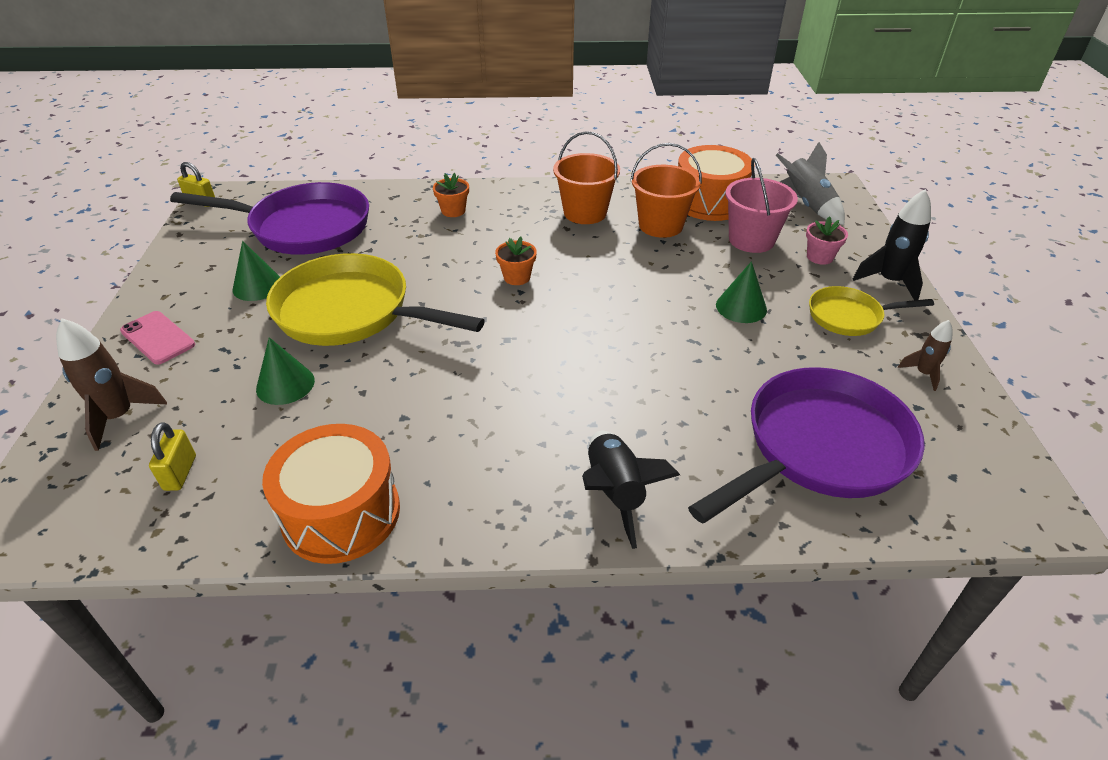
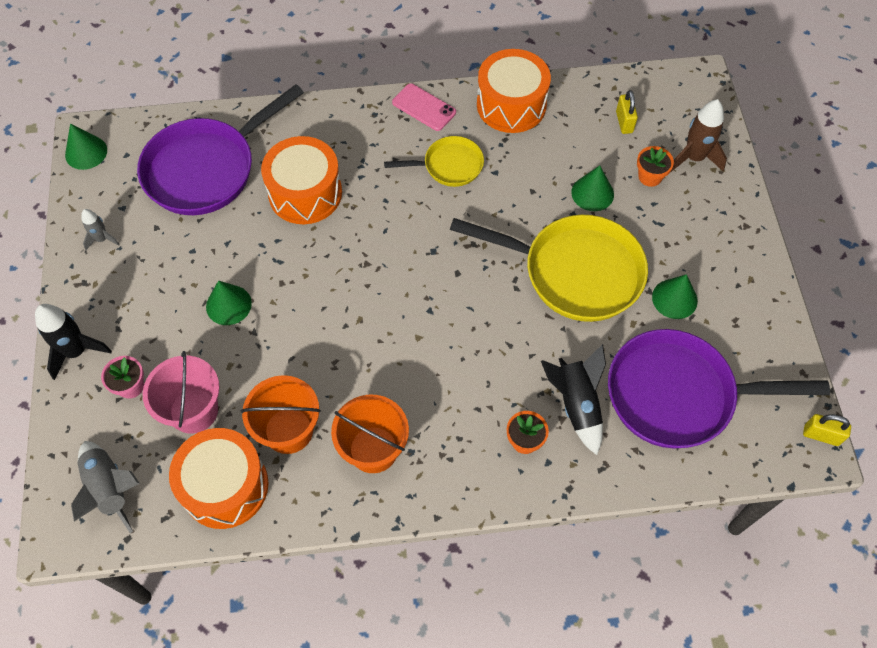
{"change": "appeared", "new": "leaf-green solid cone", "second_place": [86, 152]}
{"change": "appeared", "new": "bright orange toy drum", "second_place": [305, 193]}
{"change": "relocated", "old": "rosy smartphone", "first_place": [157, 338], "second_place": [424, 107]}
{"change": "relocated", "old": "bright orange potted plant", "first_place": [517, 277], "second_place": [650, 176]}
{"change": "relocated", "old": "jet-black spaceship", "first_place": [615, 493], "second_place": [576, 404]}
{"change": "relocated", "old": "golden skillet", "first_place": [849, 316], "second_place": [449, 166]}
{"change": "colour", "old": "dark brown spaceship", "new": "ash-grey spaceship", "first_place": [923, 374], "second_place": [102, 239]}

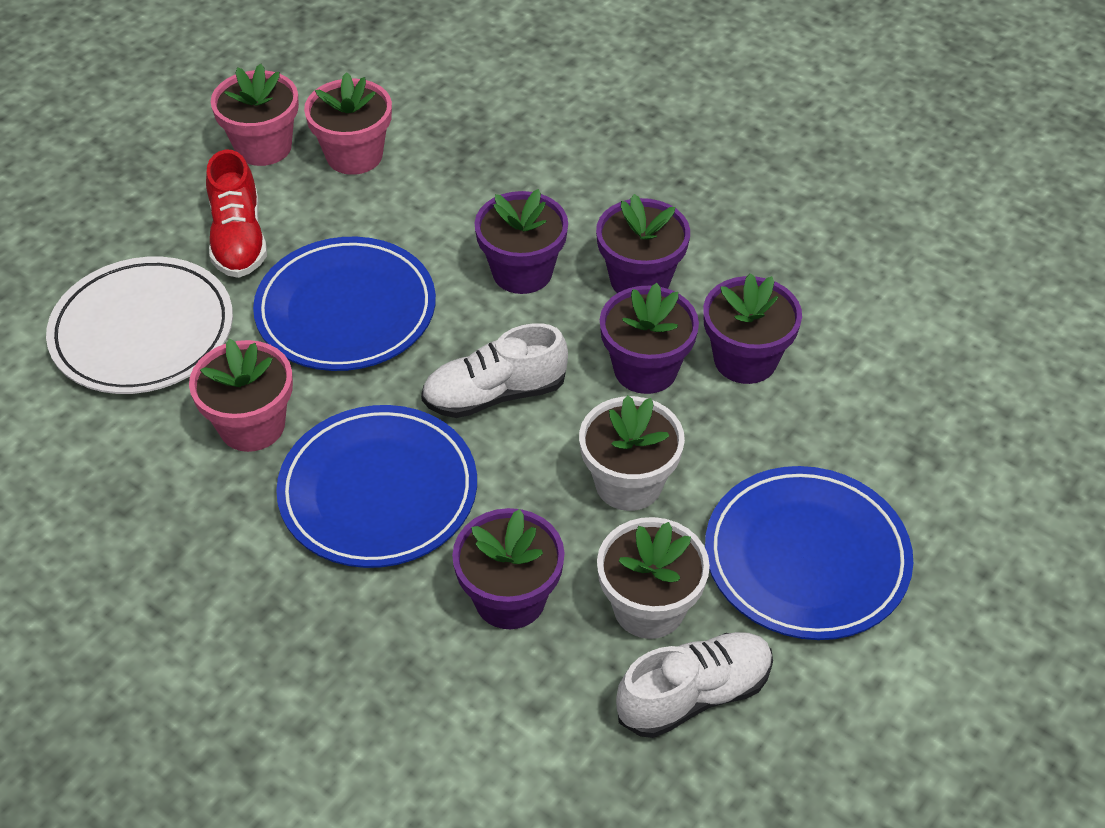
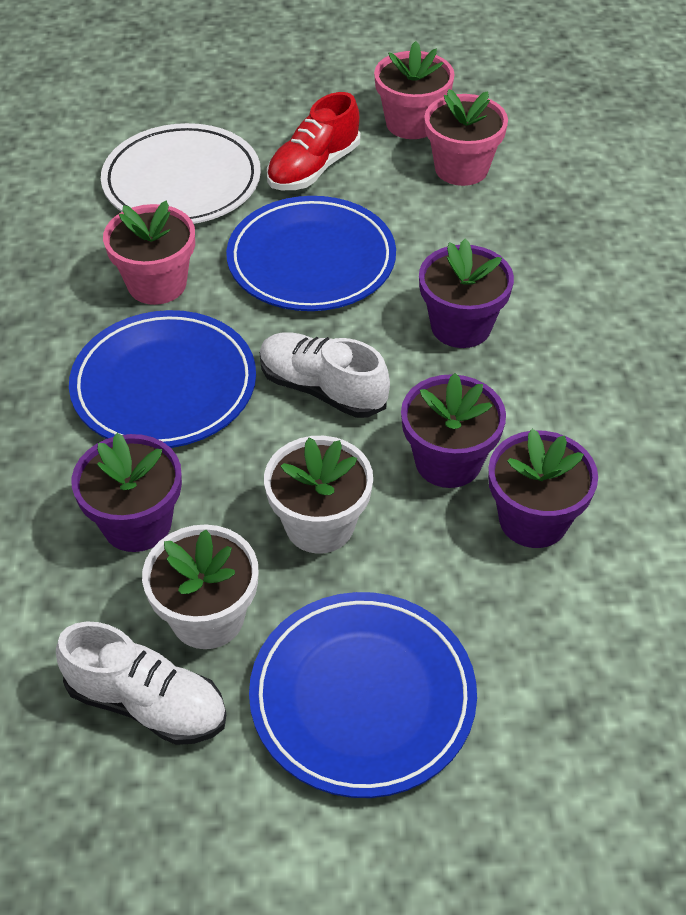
{"change": "missing", "old": "purple potted plant", "first_place": [640, 279]}

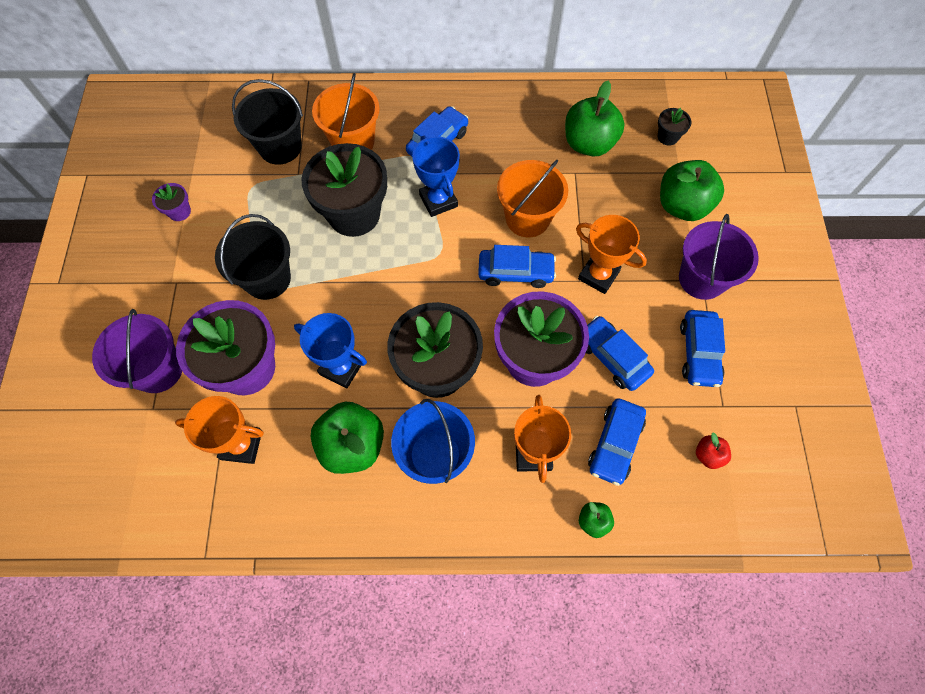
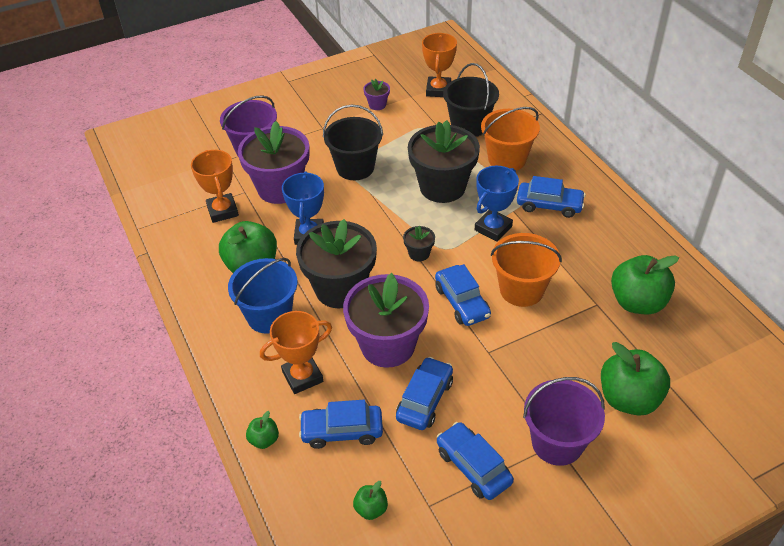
{"change": "relocated", "old": "bright orange trophy", "first_place": [598, 275], "second_place": [438, 90]}
{"change": "relocated", "old": "jet-black potted plant", "first_place": [667, 137], "second_place": [419, 253]}
{"change": "colour", "old": "crimson apple fruit", "new": "leaf-green apple fruit", "first_place": [708, 455], "second_place": [371, 509]}
{"change": "spun", "old": "blue toy car", "first_place": [699, 353], "second_place": [473, 466], "degrees": 75}

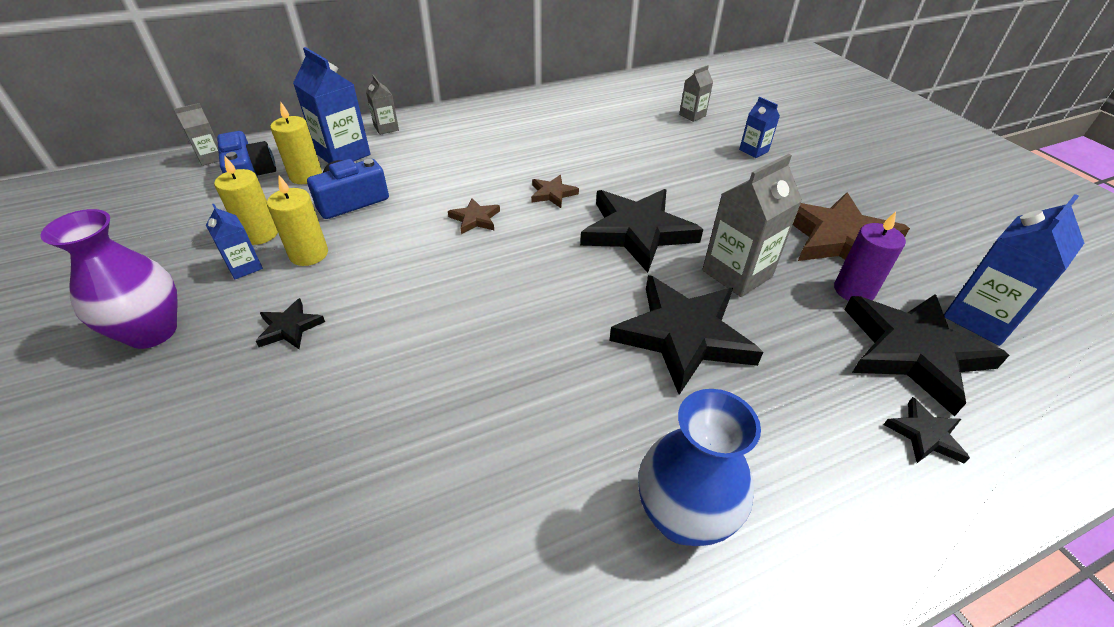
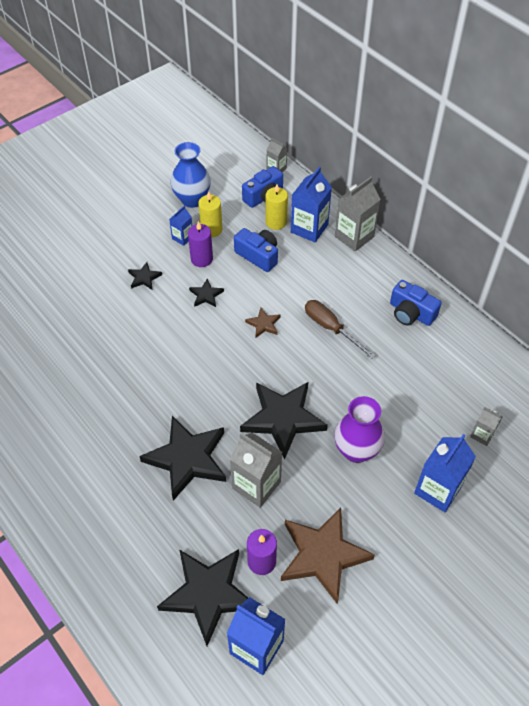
{"change": "missing", "old": "dark brown star shape", "first_place": [552, 194]}
{"change": "appeared", "new": "dark brown screwdriver", "second_place": [331, 328]}
{"change": "appeared", "new": "blue camera", "second_place": [411, 313]}
{"change": "relocated", "old": "purple flower vase", "first_place": [152, 332], "second_place": [356, 450]}
{"change": "relocated", "old": "blue flower vase", "first_place": [682, 516], "second_place": [192, 199]}
{"change": "relocated", "old": "jet-black star shape", "first_place": [925, 435], "second_place": [206, 295]}
{"change": "colour", "old": "golden pillar candle", "new": "purple pillar candle", "first_place": [309, 254], "second_place": [201, 259]}
{"change": "size", "old": "ash-grey juice carton", "first_place": [386, 128], "second_place": [354, 236], "factor": 1.84}
{"change": "size", "old": "blue juice carton", "first_place": [753, 151], "second_place": [437, 490], "factor": 1.84}

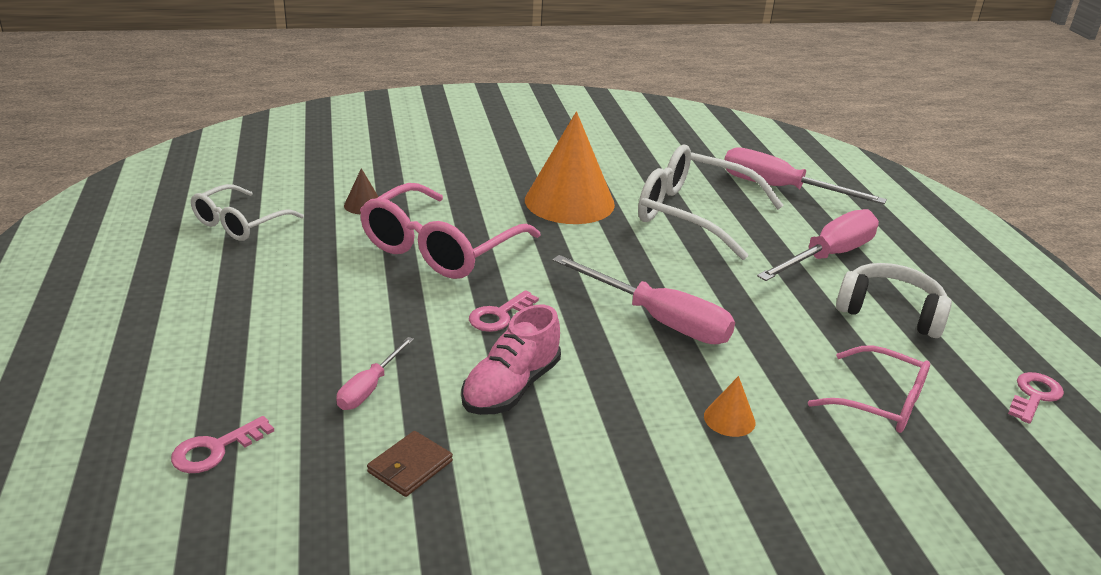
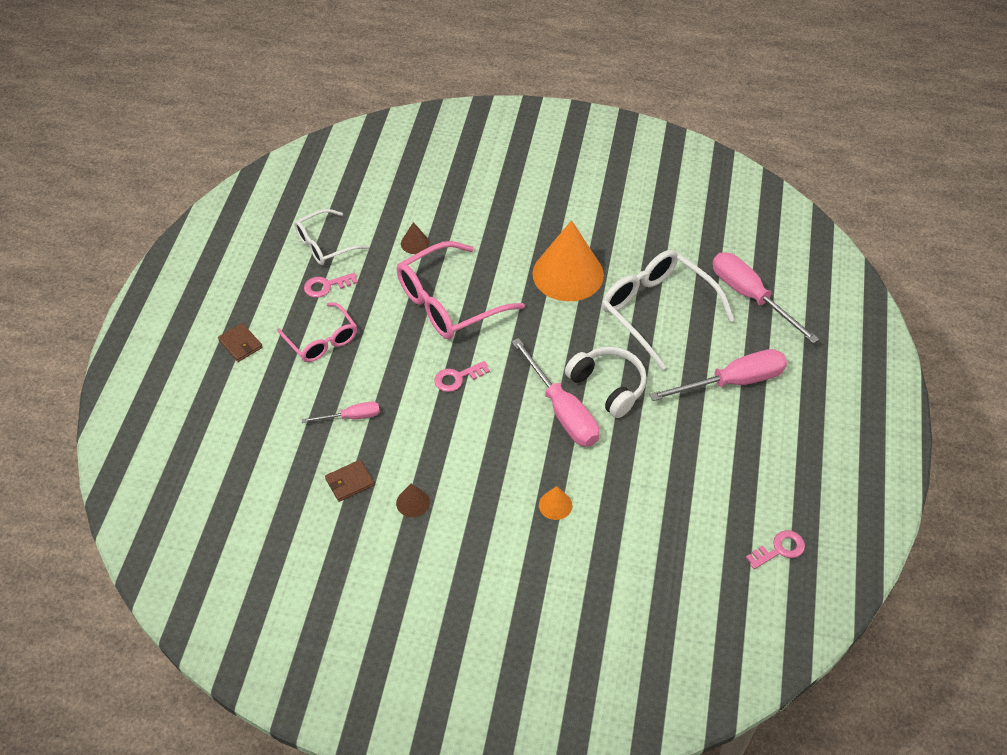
{"change": "missing", "old": "rosy sneaker", "first_place": [511, 387]}
{"change": "appeared", "new": "dark brown card wallet", "second_place": [240, 344]}
{"change": "appeared", "new": "dark brown solid cone", "second_place": [413, 502]}
{"change": "relocated", "old": "rosy key", "first_place": [215, 450], "second_place": [326, 286]}
{"change": "relocated", "old": "rosy spectacles", "first_place": [880, 402], "second_place": [322, 340]}
{"change": "relocated", "old": "snow-white headset", "first_place": [890, 312], "second_place": [608, 386]}
{"change": "spun", "old": "rosy screwdriver", "first_place": [369, 388], "second_place": [351, 417], "degrees": -150}

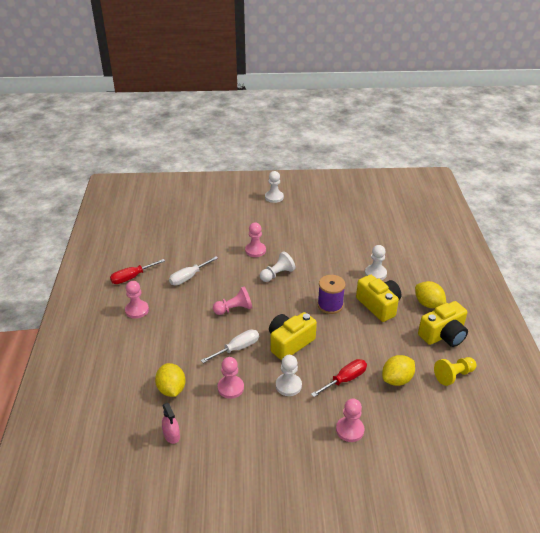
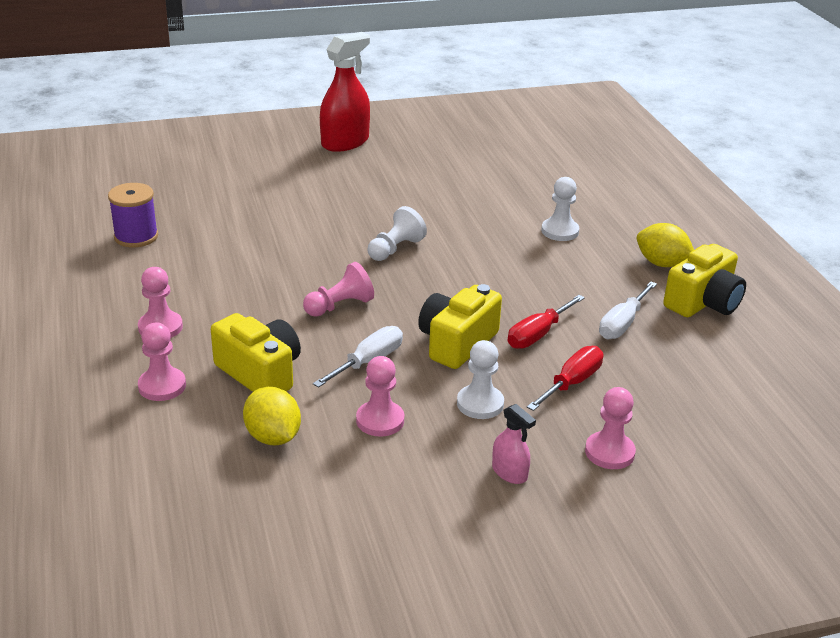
{"change": "missing", "old": "golden citrus fruit", "first_place": [397, 380]}
{"change": "missing", "old": "golden game pawn", "first_place": [453, 375]}
{"change": "relocated", "old": "crimson screwdriver", "first_place": [132, 277], "second_place": [537, 334]}
{"change": "relocated", "old": "rosy spray bottle", "first_place": [171, 435], "second_place": [509, 472]}
{"change": "relocated", "old": "snow-white screwdriver", "first_place": [188, 277], "second_place": [622, 324]}
{"change": "relocated", "old": "rosy game pawn", "first_place": [255, 250], "second_place": [162, 386]}
{"change": "relocated", "old": "purple spool", "first_place": [330, 305], "second_place": [136, 236]}
{"change": "relocated", "old": "golden camera", "first_place": [378, 305], "second_place": [260, 373]}
{"change": "exchanged", "old": "snow-white game pawn", "new": "crimson spray bottle", "first_place": [274, 197], "second_place": [345, 142]}

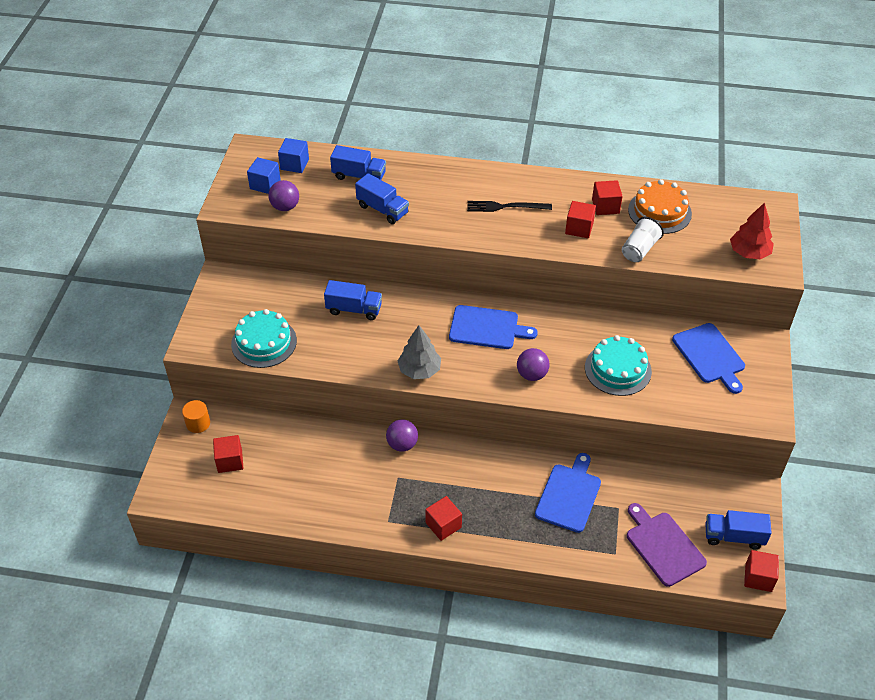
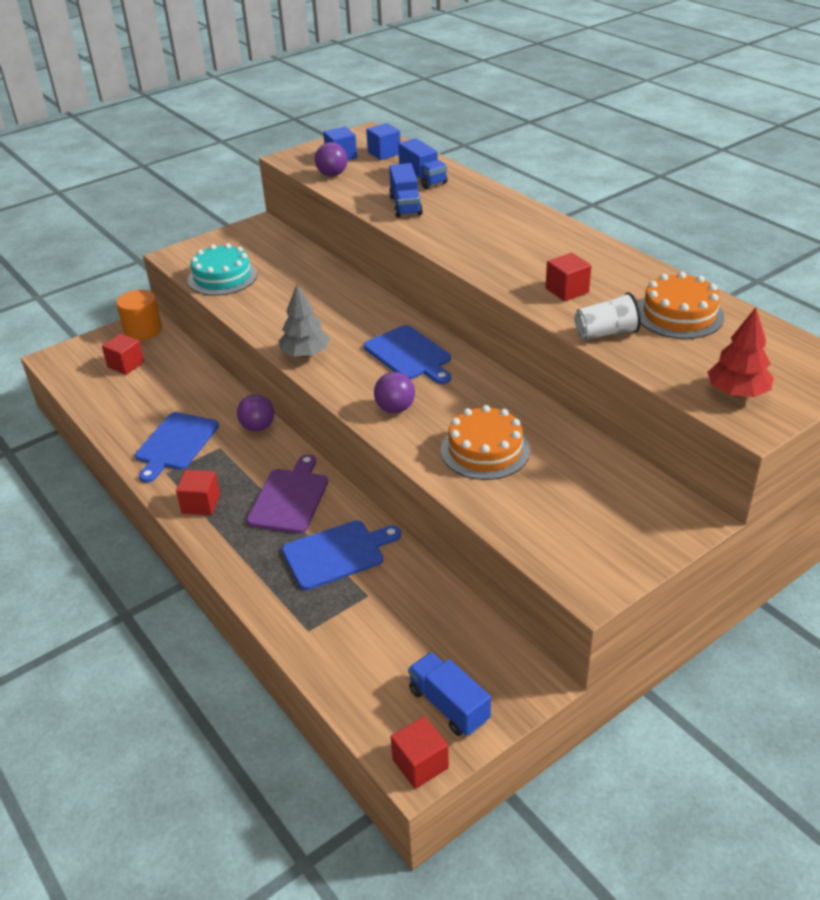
{"change": "missing", "old": "blue toy truck", "first_place": [354, 309]}
{"change": "missing", "old": "jet-black fork", "first_place": [505, 207]}
{"change": "missing", "old": "crimson solid cube", "first_place": [605, 206]}
{"change": "relocated", "old": "purple bread board", "first_place": [663, 546], "second_place": [289, 498]}
{"change": "relocated", "old": "blue bread board", "first_place": [710, 355], "second_place": [175, 444]}
{"change": "colour", "old": "aqua layer cake", "new": "bright orange layer cake", "first_place": [618, 369], "second_place": [485, 450]}
{"change": "size", "old": "bright orange cylinder shape", "first_place": [198, 423], "second_place": [143, 330], "factor": 1.53}

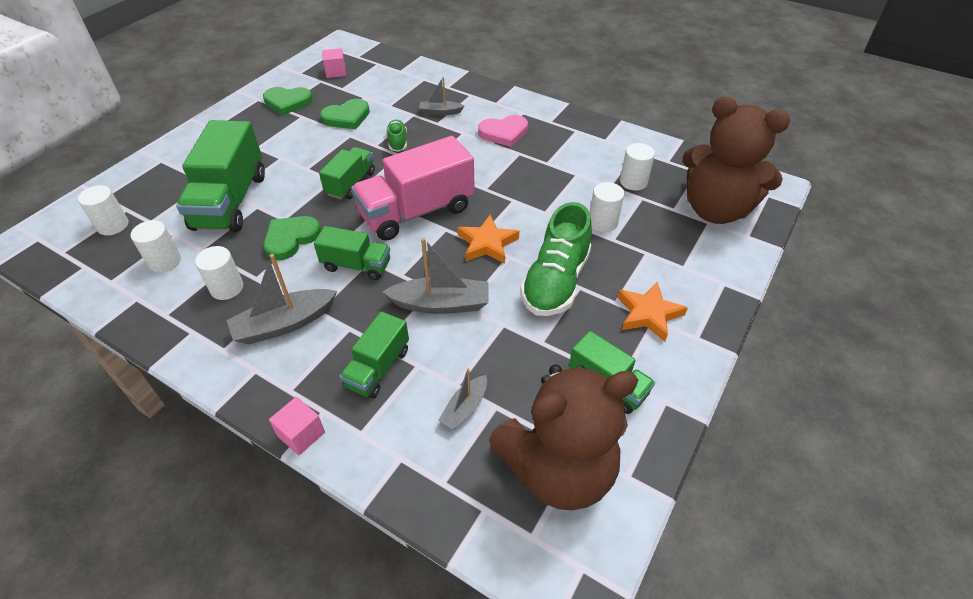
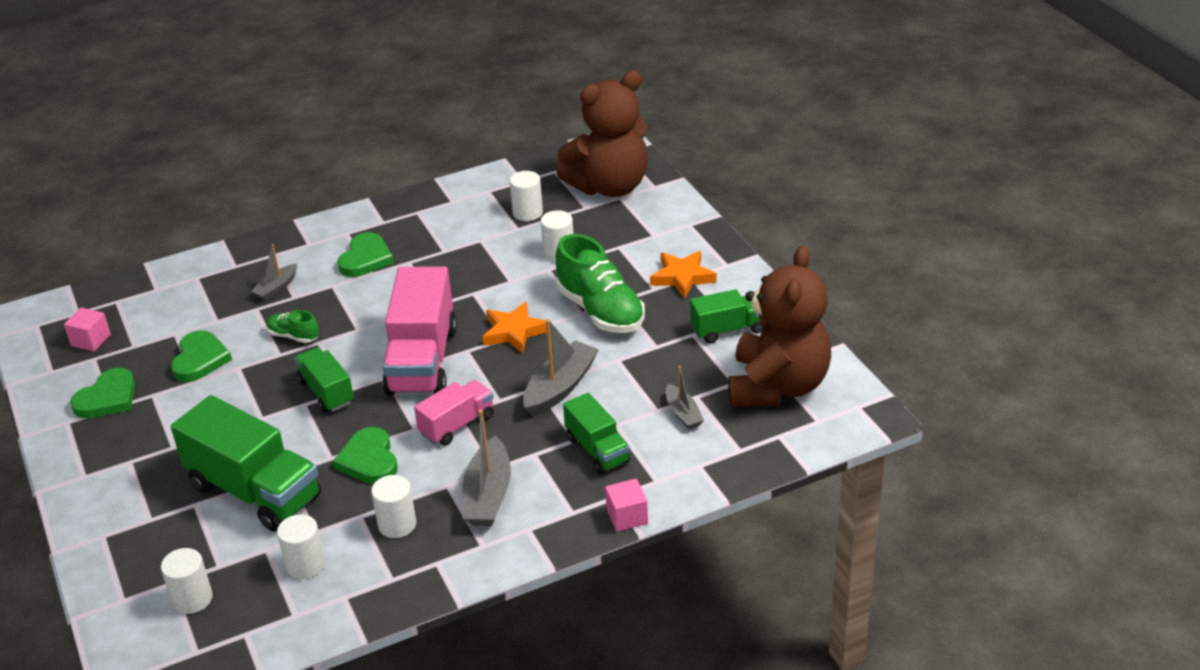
{"change": "colour", "old": "leaf-green toy truck", "new": "rosy toy truck", "first_place": [356, 265], "second_place": [457, 425]}
{"change": "colour", "old": "rosy love heart", "new": "leaf-green love heart", "first_place": [504, 133], "second_place": [365, 258]}

